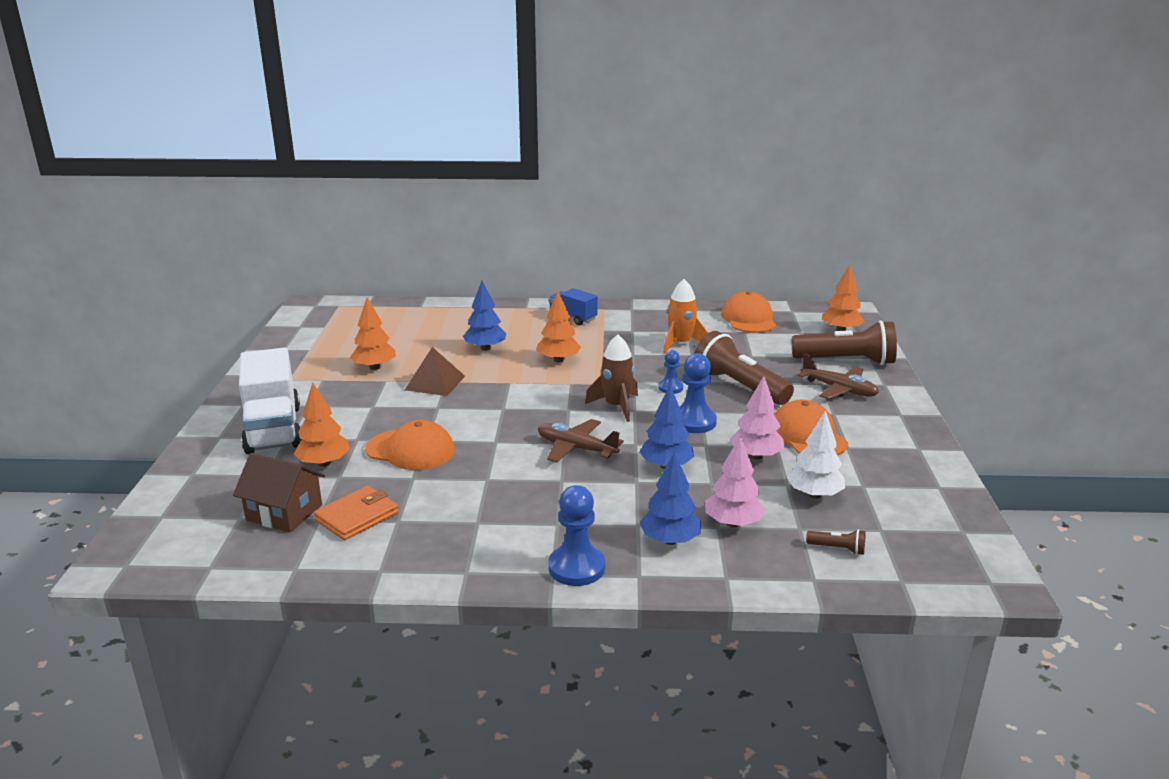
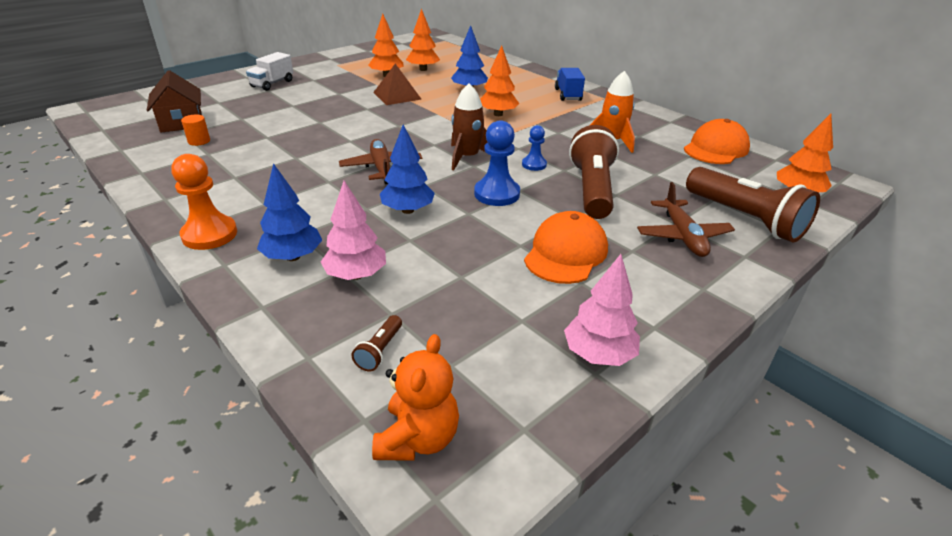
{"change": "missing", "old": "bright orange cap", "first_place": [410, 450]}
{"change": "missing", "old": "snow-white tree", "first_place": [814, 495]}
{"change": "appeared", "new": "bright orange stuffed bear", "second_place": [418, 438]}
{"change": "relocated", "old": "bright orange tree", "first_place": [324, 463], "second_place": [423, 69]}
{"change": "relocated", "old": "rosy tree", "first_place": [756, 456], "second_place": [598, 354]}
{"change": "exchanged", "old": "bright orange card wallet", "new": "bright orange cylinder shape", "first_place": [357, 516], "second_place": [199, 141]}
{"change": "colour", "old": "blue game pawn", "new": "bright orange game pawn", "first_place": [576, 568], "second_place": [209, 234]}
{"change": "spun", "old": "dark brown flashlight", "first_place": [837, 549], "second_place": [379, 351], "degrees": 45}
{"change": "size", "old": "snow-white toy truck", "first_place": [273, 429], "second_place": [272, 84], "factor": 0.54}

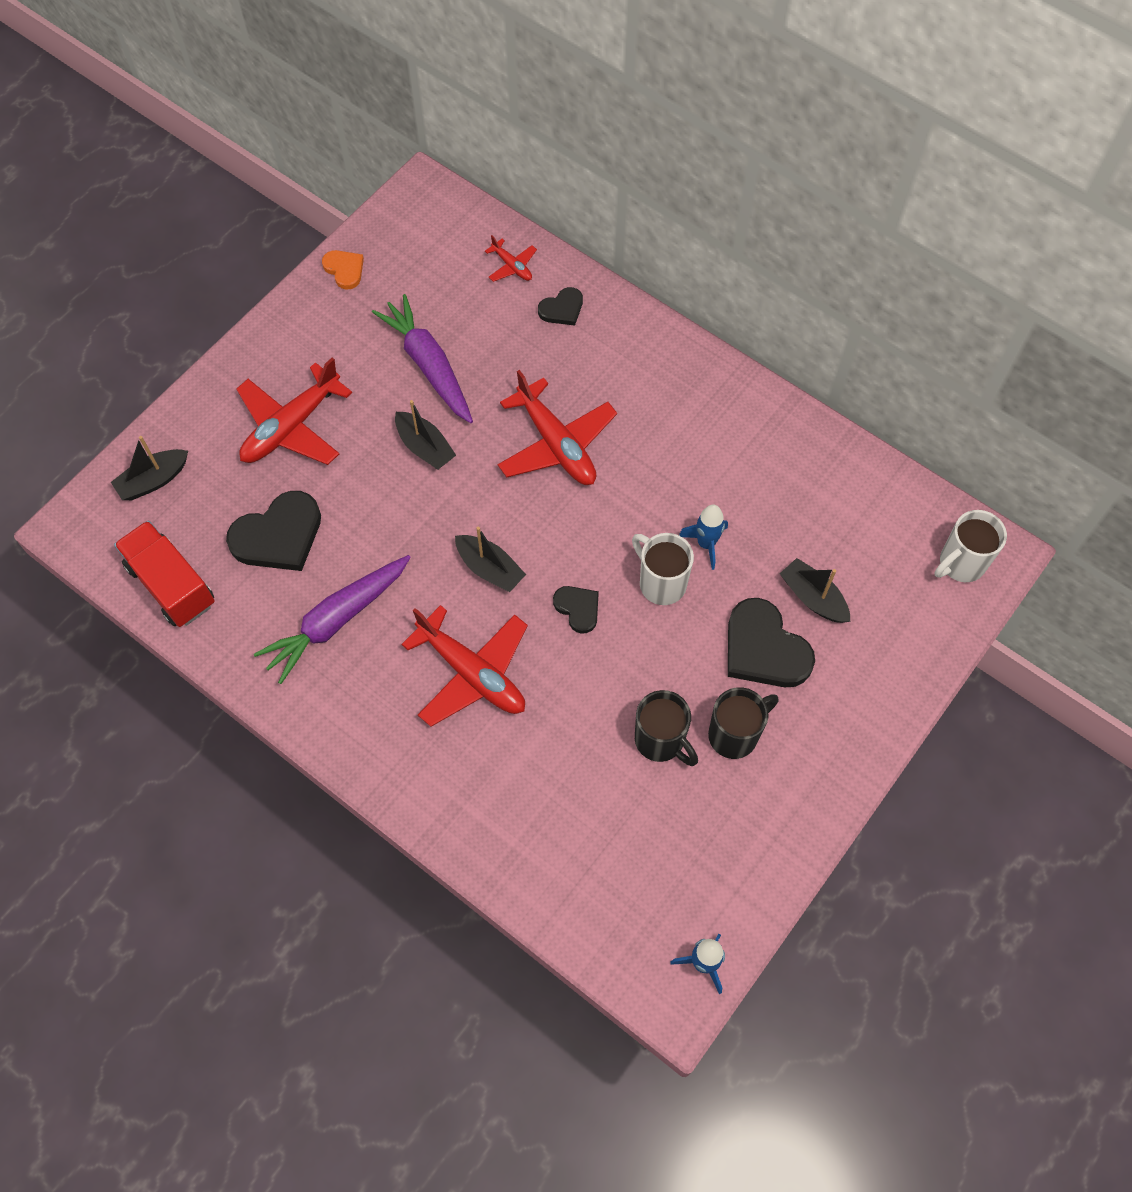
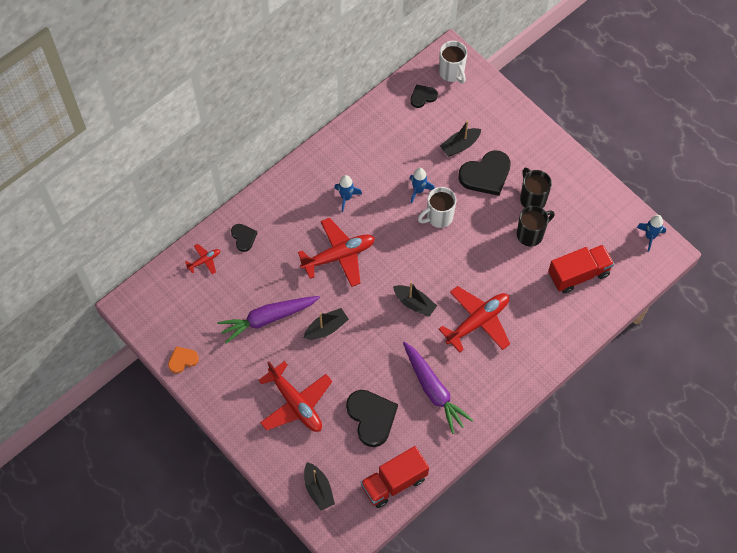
{"change": "appeared", "new": "blue spaceship", "second_place": [346, 197]}
{"change": "appeared", "new": "crimson toy truck", "second_place": [578, 274]}
{"change": "relocated", "old": "jet-black love heart", "first_place": [578, 608], "second_place": [422, 97]}
{"change": "spun", "old": "jet-black sailboat", "first_place": [489, 569], "second_place": [414, 303], "degrees": 75}

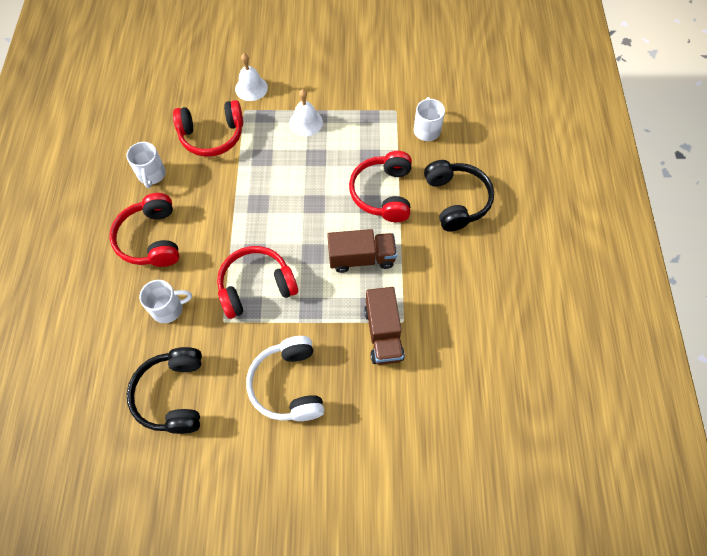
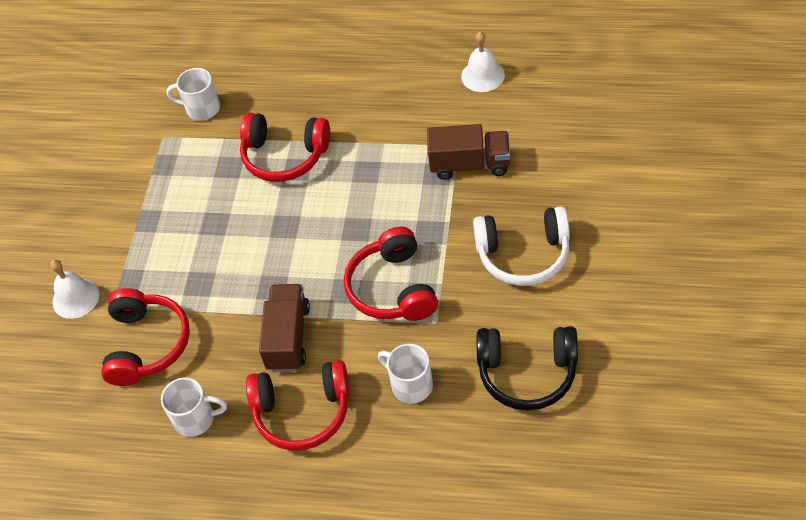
{"change": "missing", "old": "jet-black headset", "first_place": [456, 200]}
{"change": "relocated", "old": "snow-white bell", "first_place": [306, 122], "second_place": [483, 75]}
{"change": "relocated", "old": "dark brown toy truck", "first_place": [361, 258], "second_place": [288, 337]}
{"change": "spun", "old": "snow-white coffee mug", "first_place": [168, 308], "second_place": [410, 385], "degrees": -45}

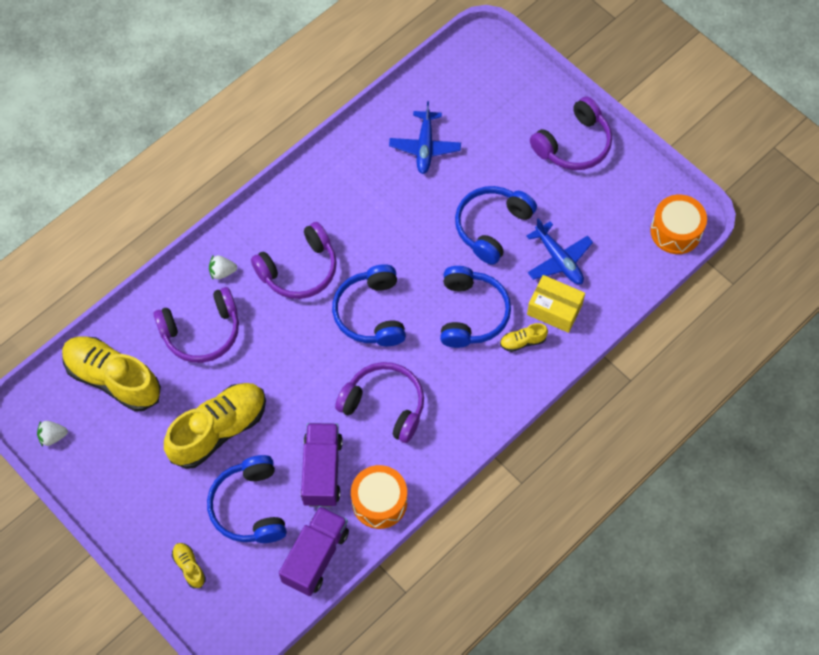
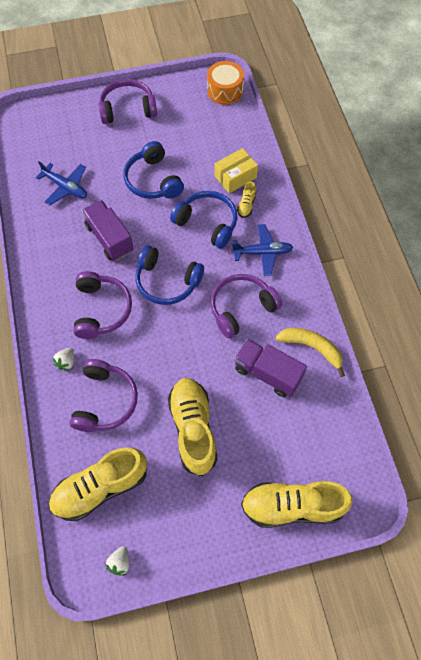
{"change": "missing", "old": "blue headset", "first_place": [249, 507]}
{"change": "relocated", "old": "purple toy truck", "first_place": [315, 556], "second_place": [109, 238]}
{"change": "relocated", "old": "blue plane", "first_place": [559, 260], "second_place": [262, 252]}
{"change": "exchanged", "old": "bright orange toy drum", "new": "golden banana fruit", "first_place": [379, 502], "second_place": [312, 348]}
{"change": "spun", "old": "purple headset", "first_place": [573, 144], "second_place": [127, 109], "degrees": -90}
{"change": "size", "old": "golden sneaker", "first_place": [189, 567], "second_place": [292, 506], "factor": 2.33}

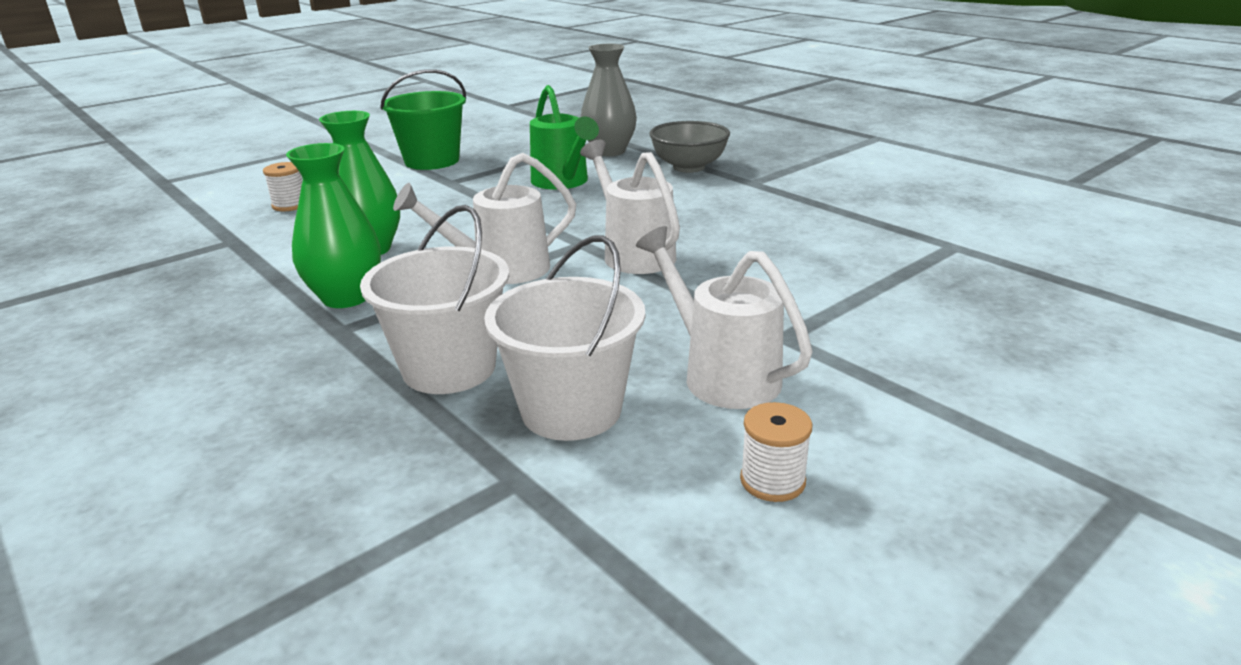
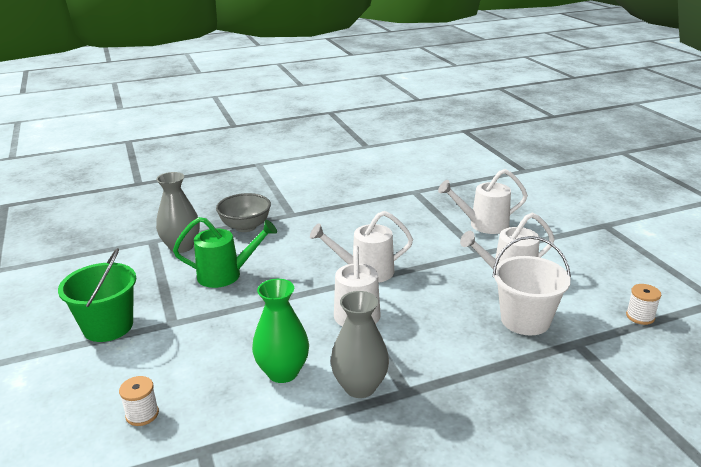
{"change": "missing", "old": "snow-white pail", "first_place": [449, 368]}
{"change": "appeared", "new": "snow-white watering pot", "second_place": [483, 225]}
{"change": "relocated", "old": "snow-white spool", "first_place": [772, 481], "second_place": [640, 316]}
{"change": "colour", "old": "leaf-green flower vase", "new": "ash-grey flower vase", "first_place": [346, 297], "second_place": [360, 387]}

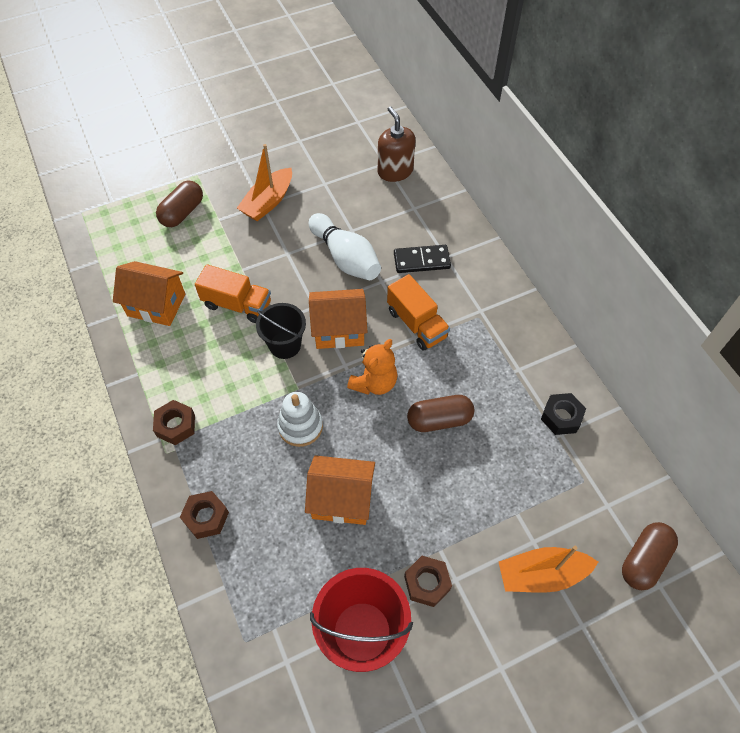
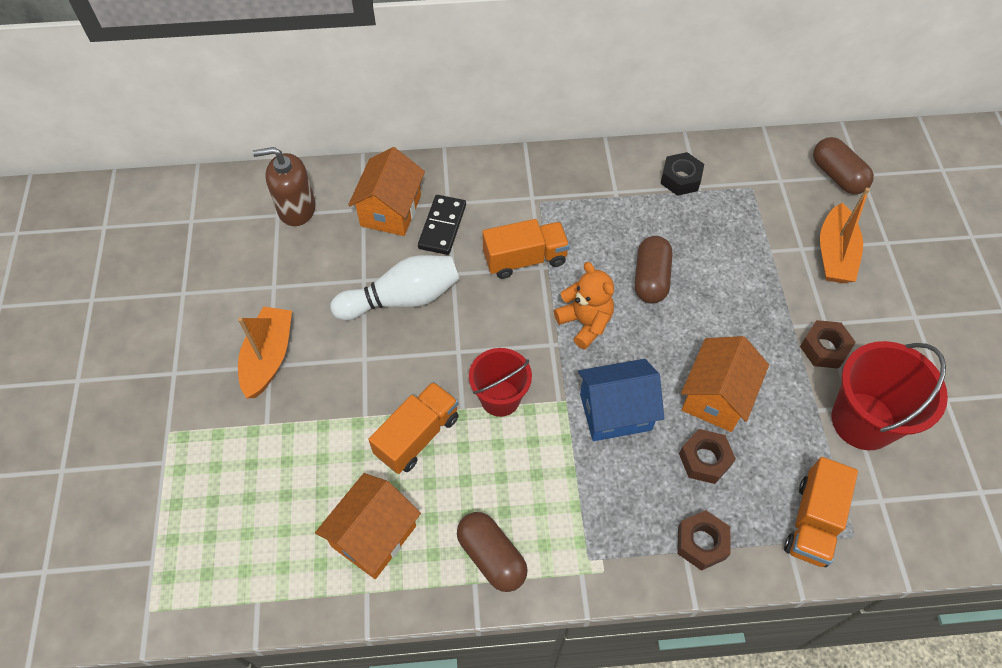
{"change": "appeared", "new": "bright orange toy truck", "second_place": [812, 521]}
{"change": "relocated", "old": "dark brown hexagon nut", "first_place": [176, 425], "second_place": [705, 459]}
{"change": "relocated", "old": "dark brown capsule", "first_place": [182, 212], "second_place": [491, 557]}
{"change": "relocated", "old": "bright orange house", "first_place": [339, 330], "second_place": [391, 210]}
{"change": "exchanged", "old": "snow-white stacking toy", "new": "blue house", "first_place": [300, 426], "second_place": [615, 412]}
{"change": "colour", "old": "jet-black pail", "new": "crimson pail", "first_place": [285, 345], "second_place": [500, 398]}
{"change": "spun", "old": "bright orange sailboat", "first_place": [268, 202], "second_place": [268, 357], "degrees": -135}

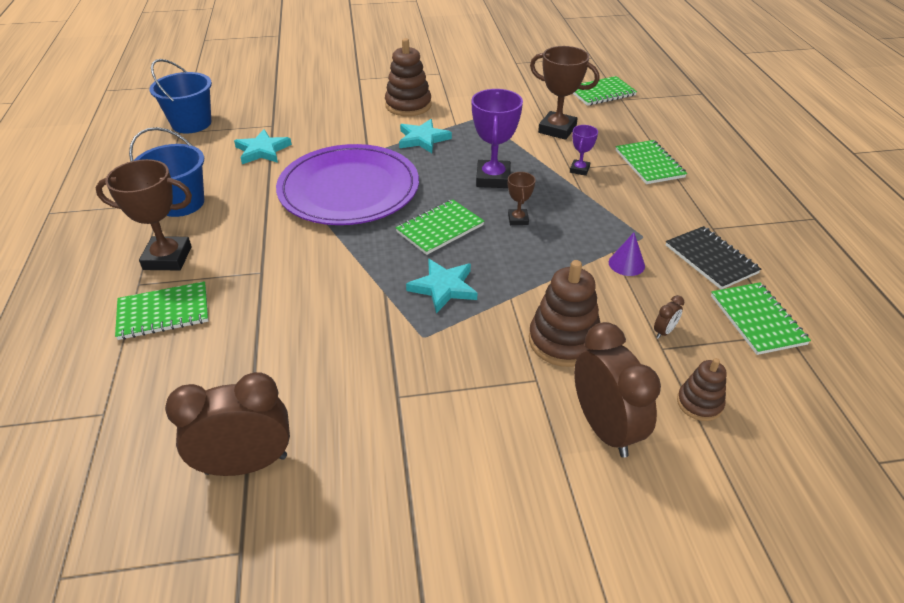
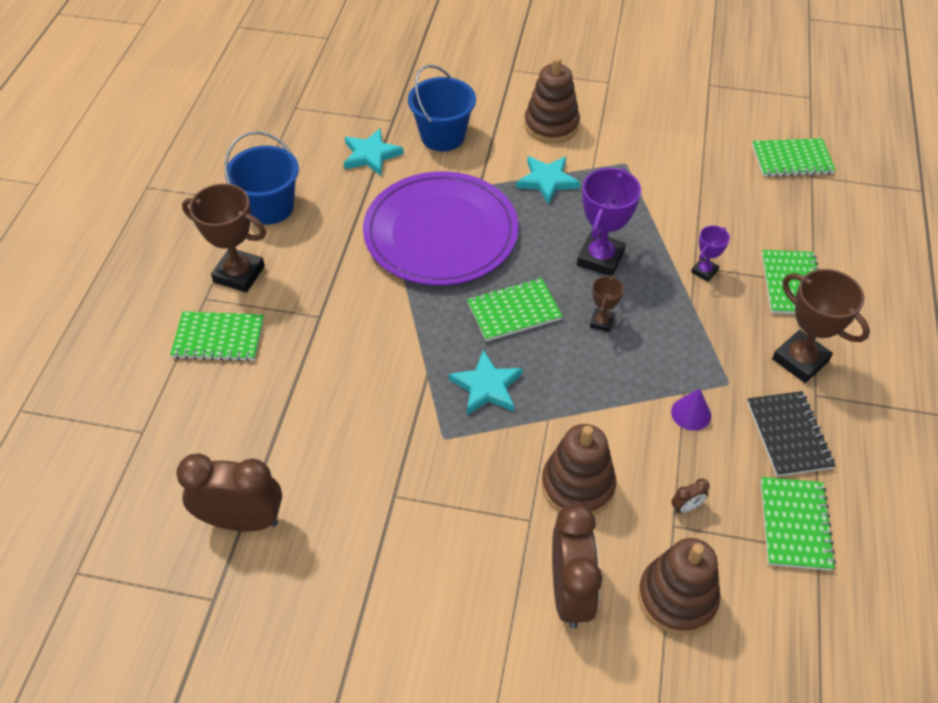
{"change": "relocated", "old": "blue pail", "first_place": [191, 123], "second_place": [443, 136]}
{"change": "relocated", "old": "dark brown trophy", "first_place": [557, 129], "second_place": [800, 360]}
{"change": "size", "old": "dark brown stacking toy", "first_place": [699, 403], "second_place": [677, 597], "factor": 1.72}

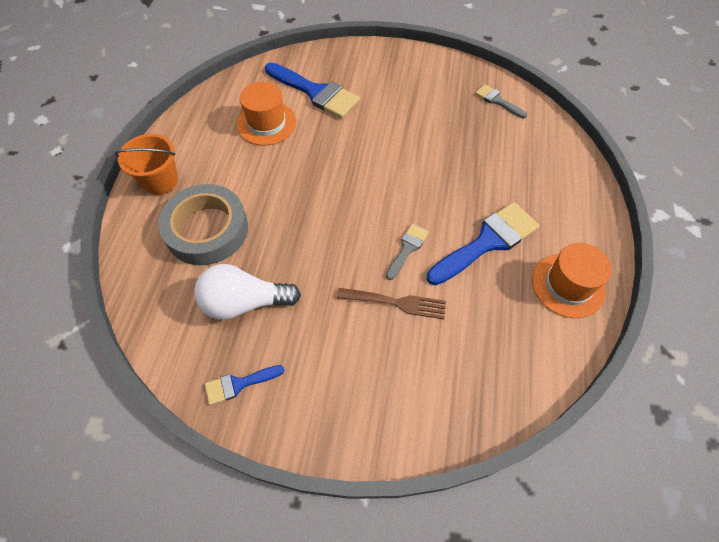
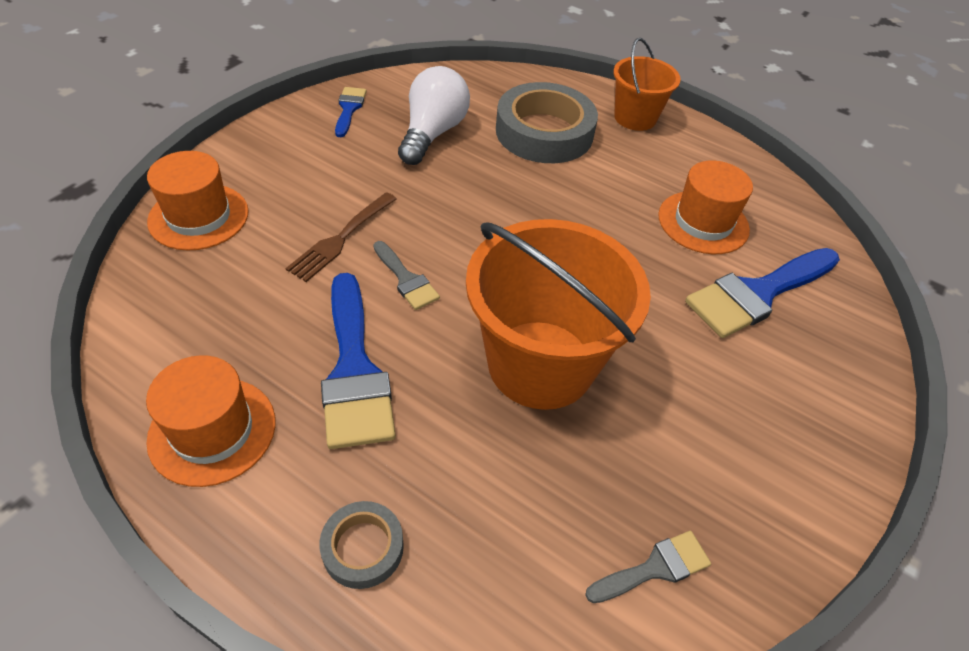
{"change": "appeared", "new": "bright orange tall hat", "second_place": [198, 216]}
{"change": "appeared", "new": "ash-grey sticky tape", "second_place": [363, 548]}
{"change": "appeared", "new": "bright orange pail", "second_place": [540, 364]}

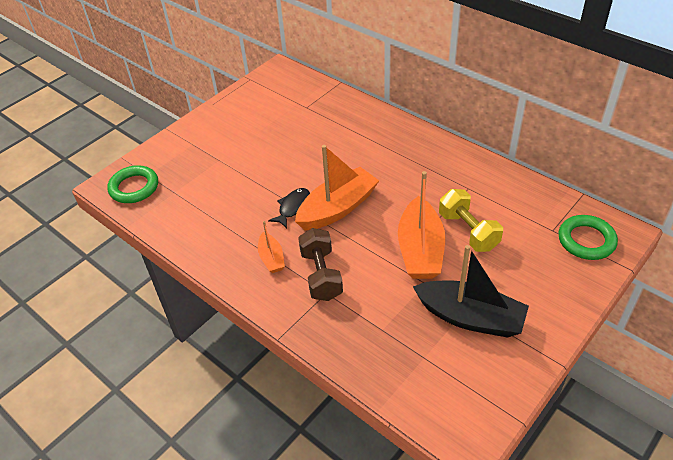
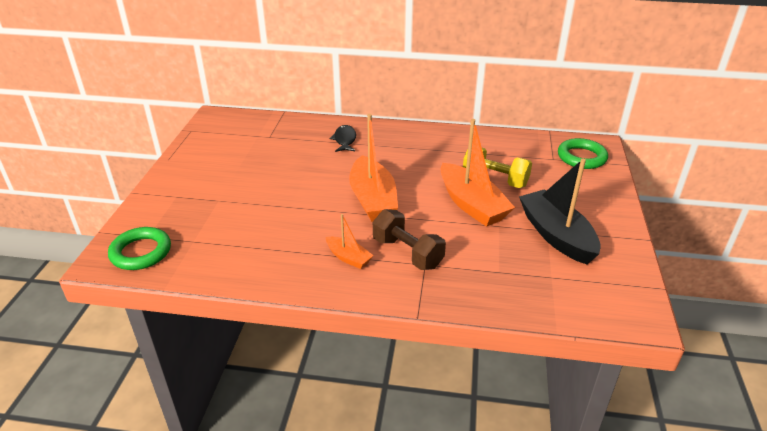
{"change": "relocated", "old": "jet-black fish figure", "first_place": [293, 207], "second_place": [345, 140]}
{"change": "spun", "old": "bright orange sailboat", "first_place": [337, 208], "second_place": [372, 200], "degrees": 150}
{"change": "spun", "old": "jet-black sailboat", "first_place": [470, 317], "second_place": [556, 235], "degrees": -105}

